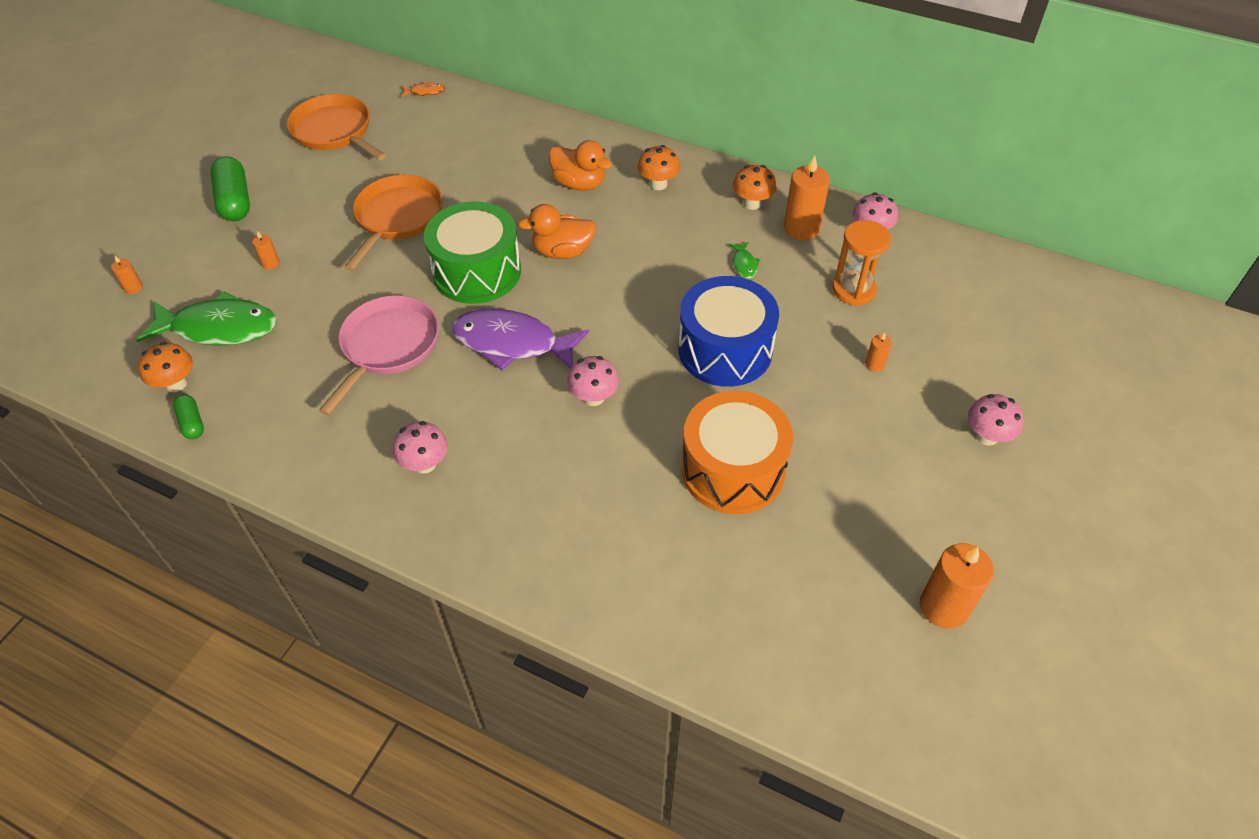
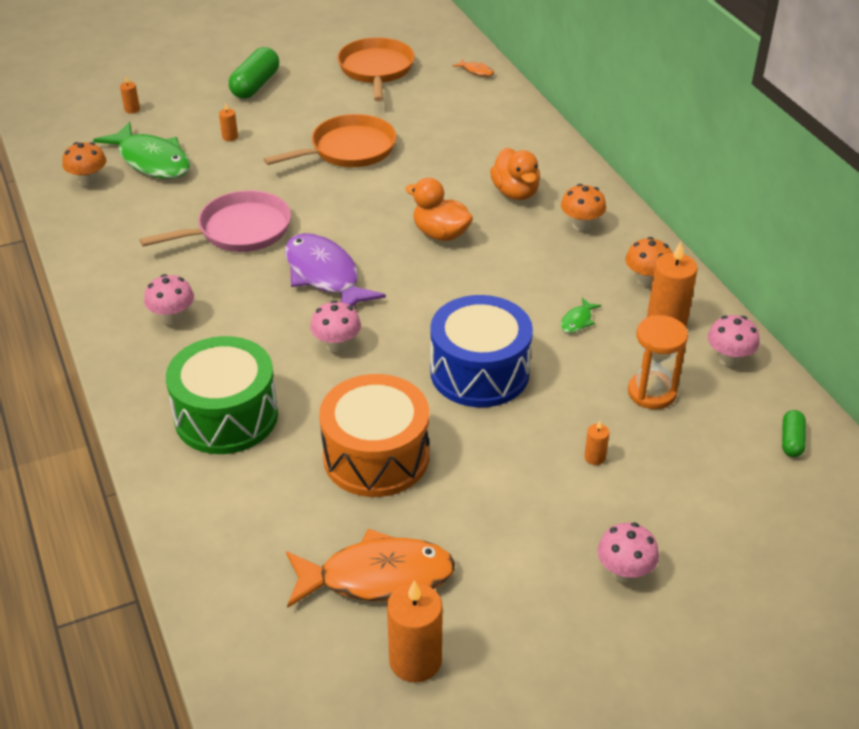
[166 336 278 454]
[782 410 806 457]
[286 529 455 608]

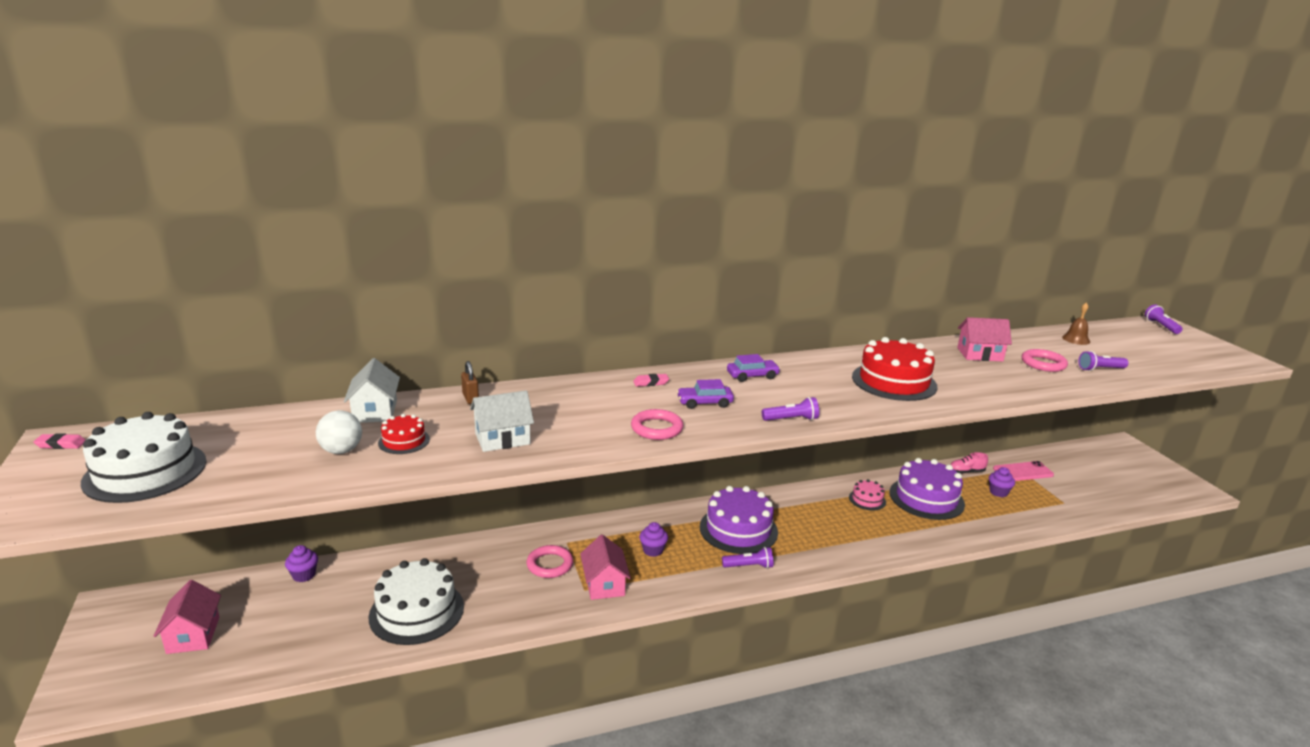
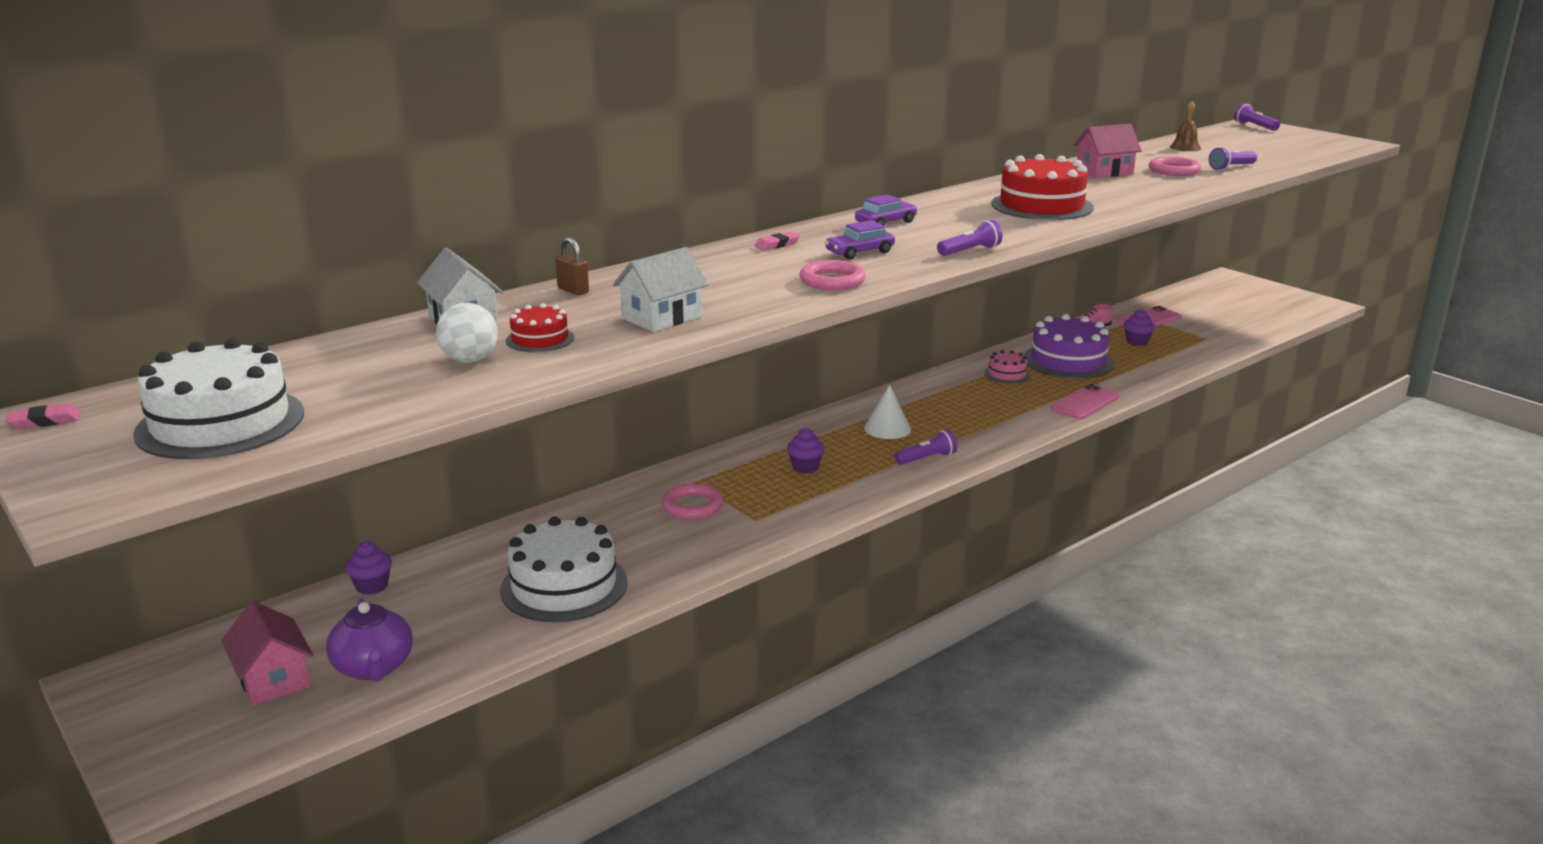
[864 385 911 439]
[580 535 631 600] (first image)
[1051 384 1119 419]
[326 598 413 682]

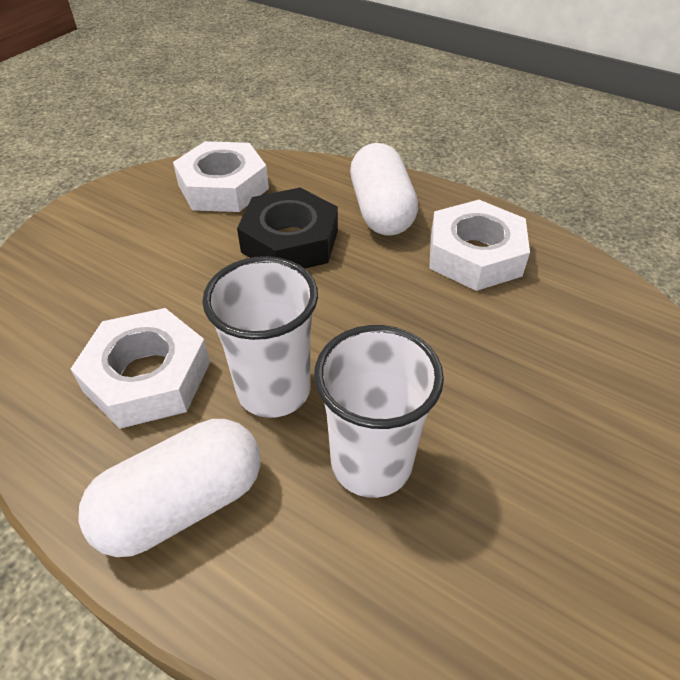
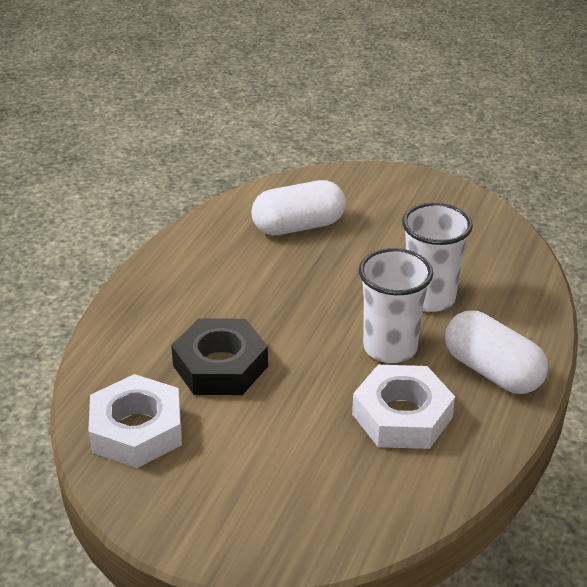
[251 180 346 235]
[429 200 530 291] (first image)

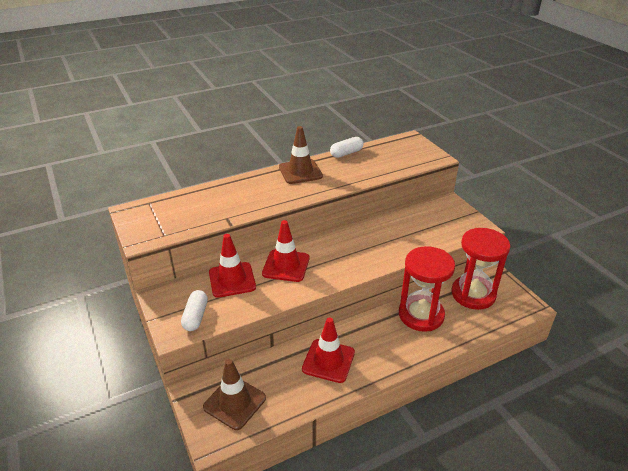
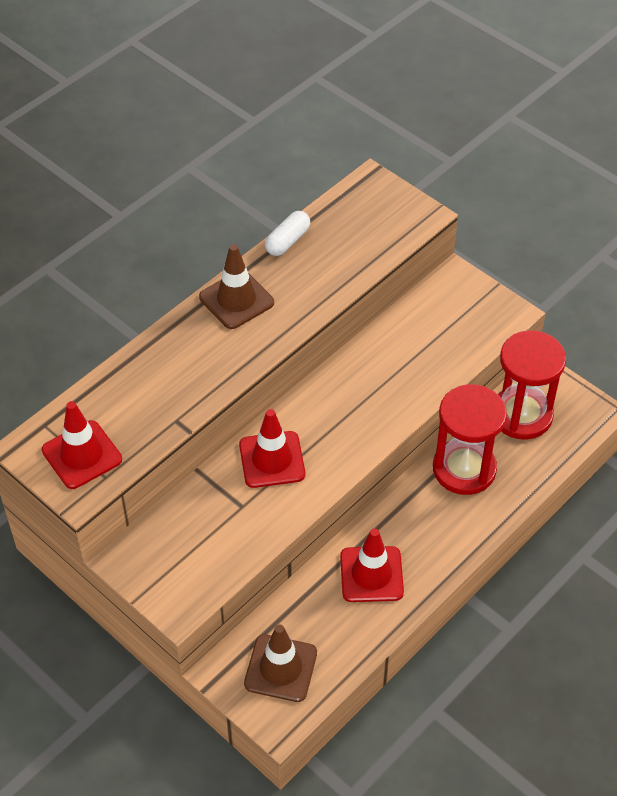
[42 401 122 489]
[181 290 208 331] (first image)

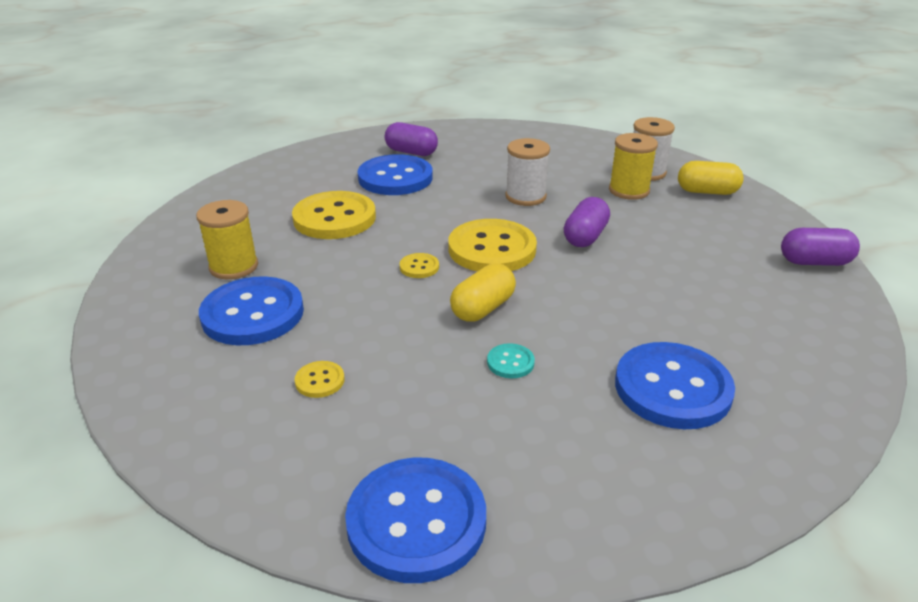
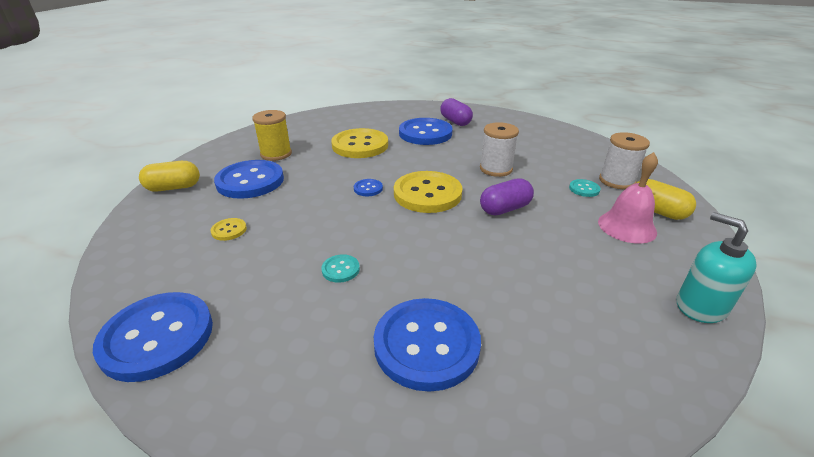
[569 179 601 197]
[677 212 757 323]
[354 179 383 196]
[139 161 200 192]
[598 152 658 244]

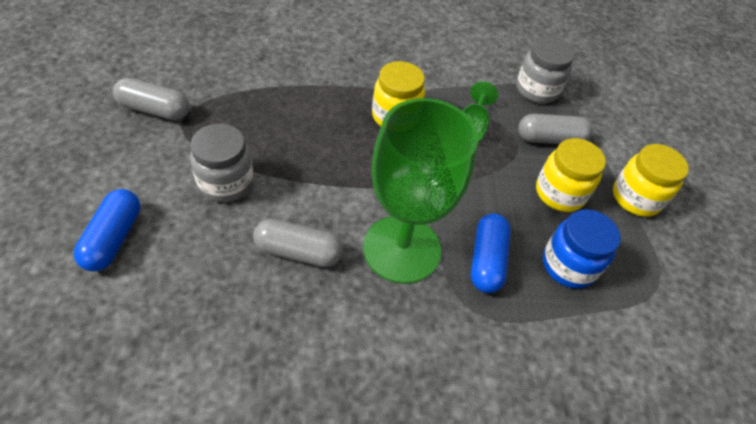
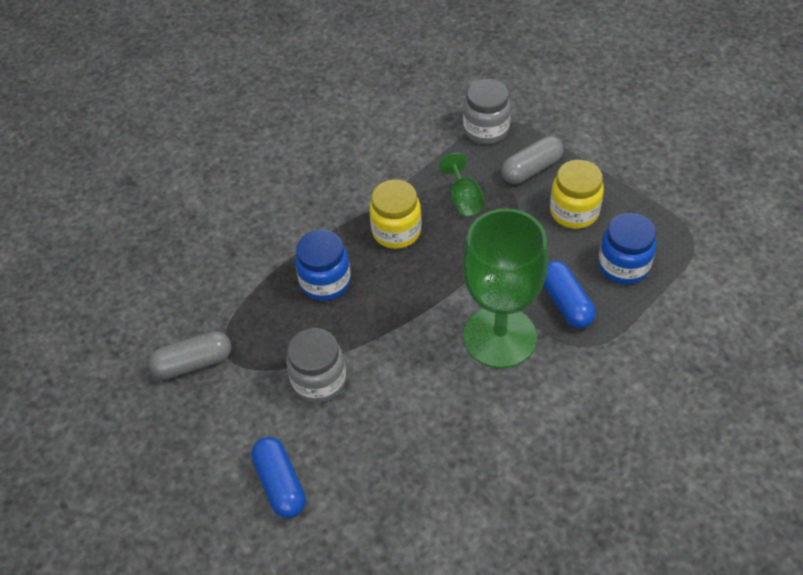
[613 144 689 217] (first image)
[253 219 343 267] (first image)
[295 230 351 301]

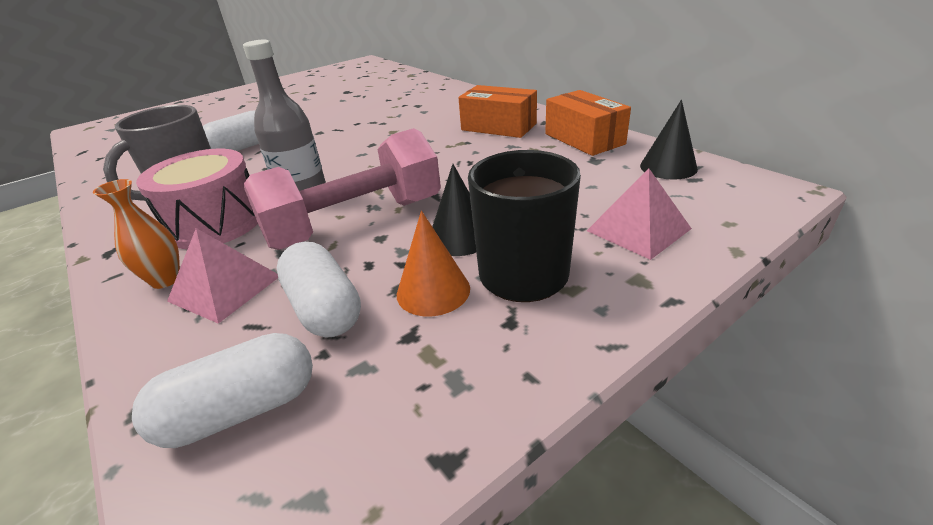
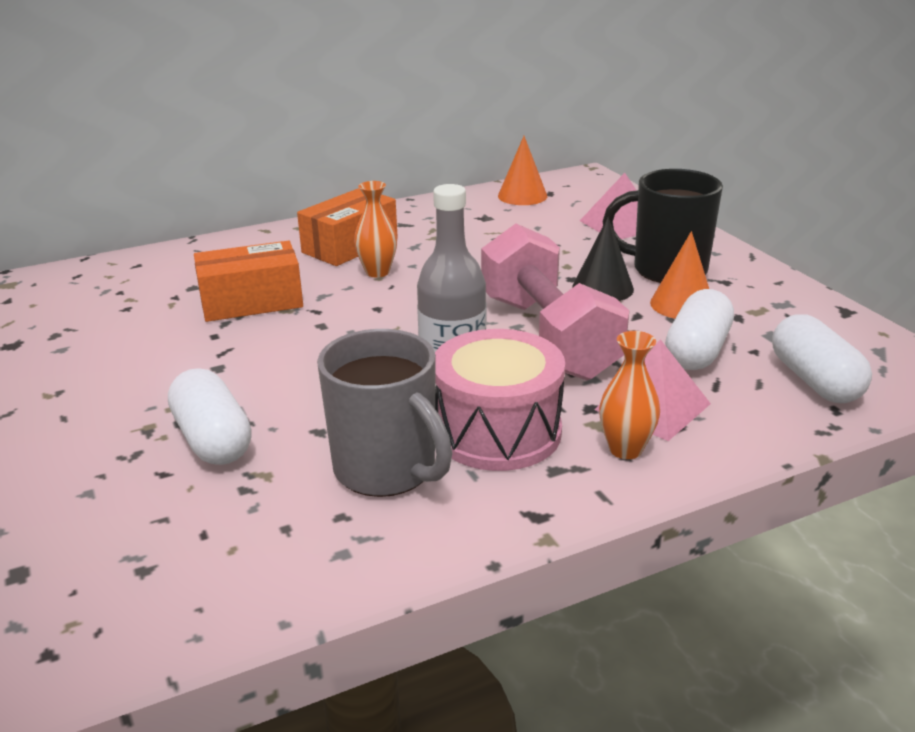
[194 241 303 322]
[498 136 547 205]
[665 289 734 370]
[354 181 397 277]

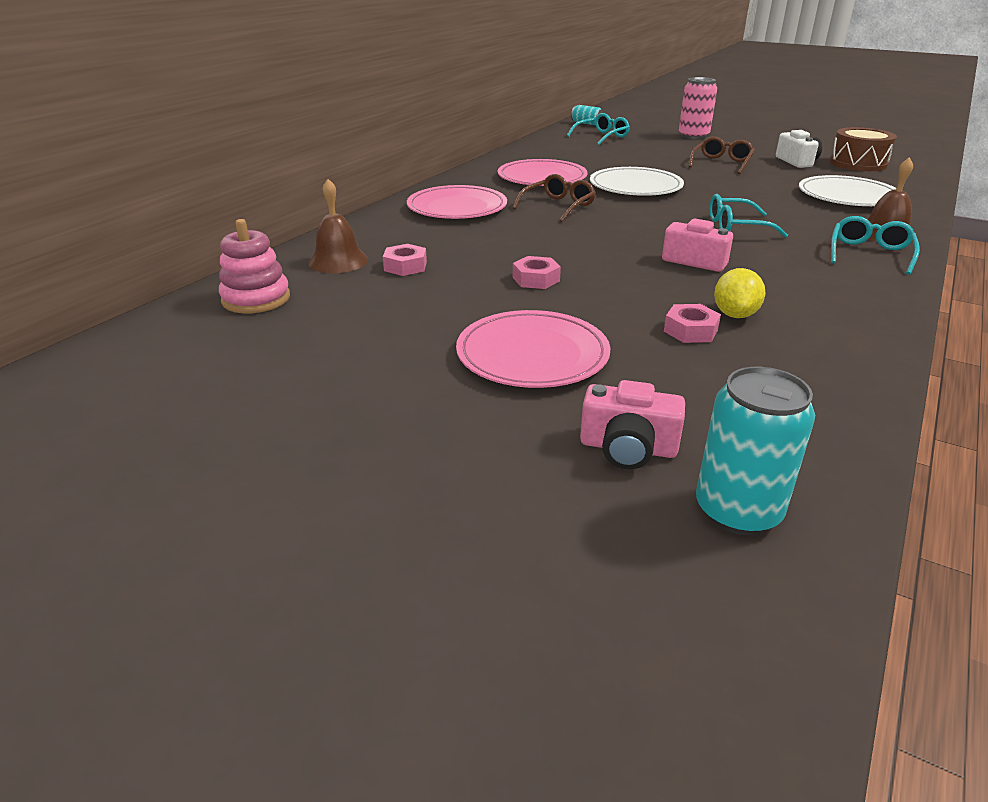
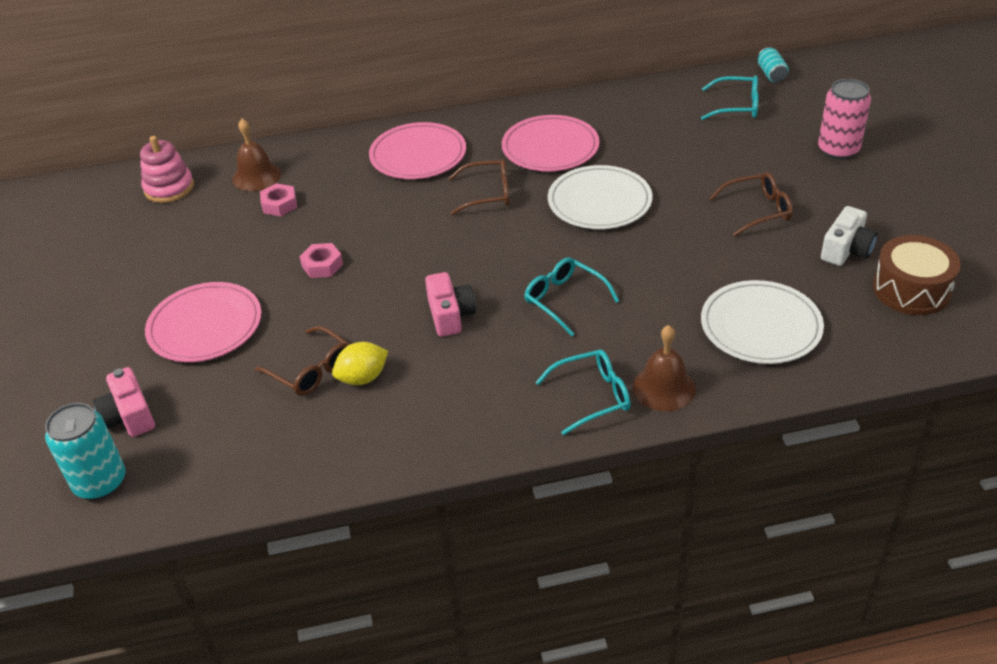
[255 326 350 396]

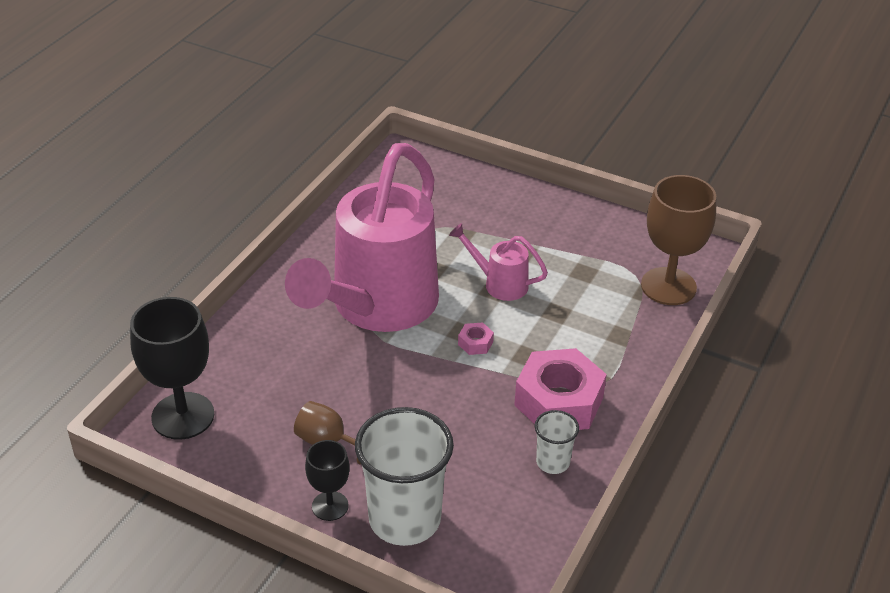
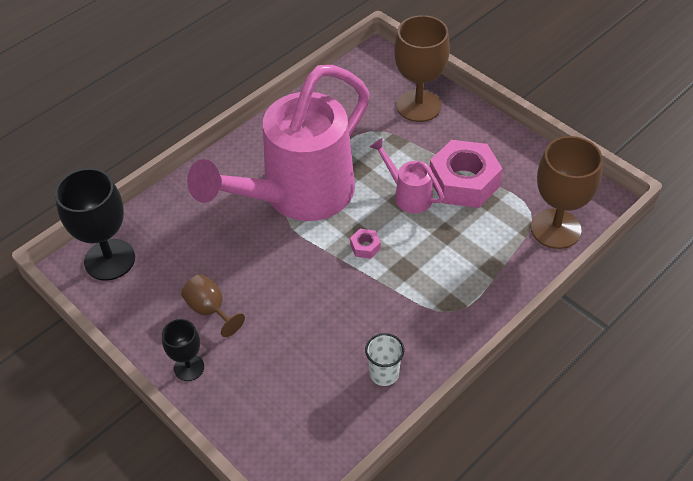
[430 140 503 208]
[355 407 454 546] (first image)
[394 15 450 122]

